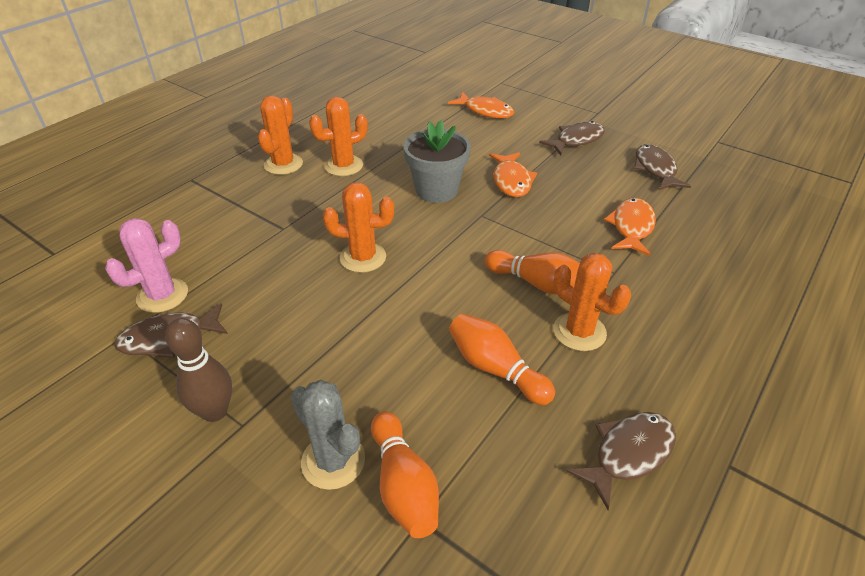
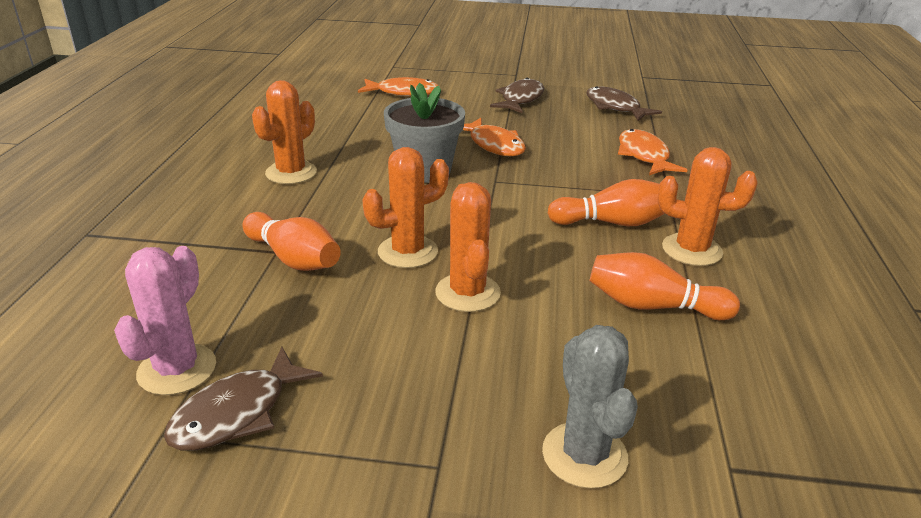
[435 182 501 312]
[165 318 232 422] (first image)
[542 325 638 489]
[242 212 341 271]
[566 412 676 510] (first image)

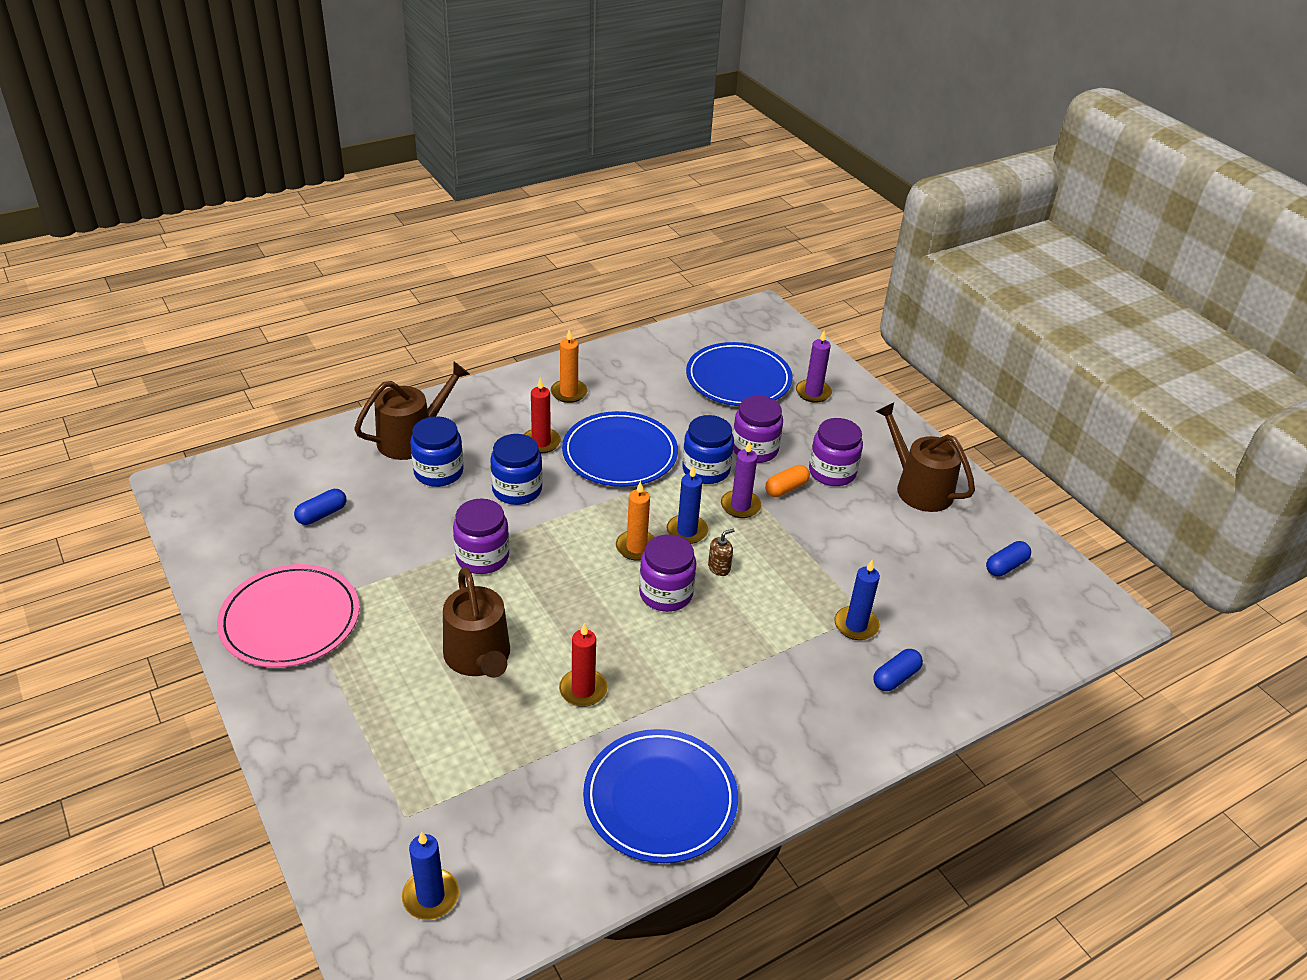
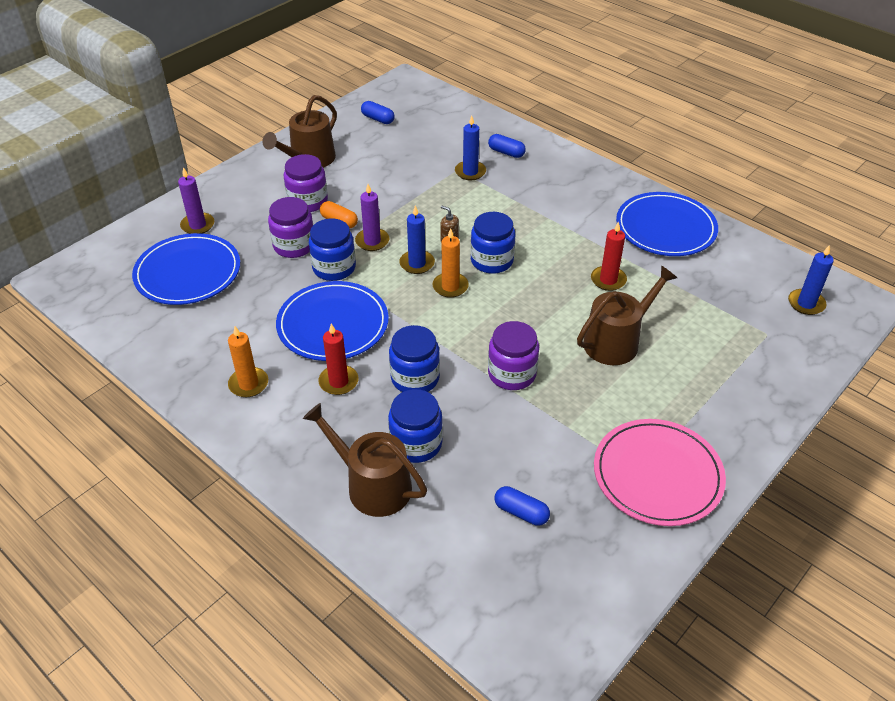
[471 212 515 274]

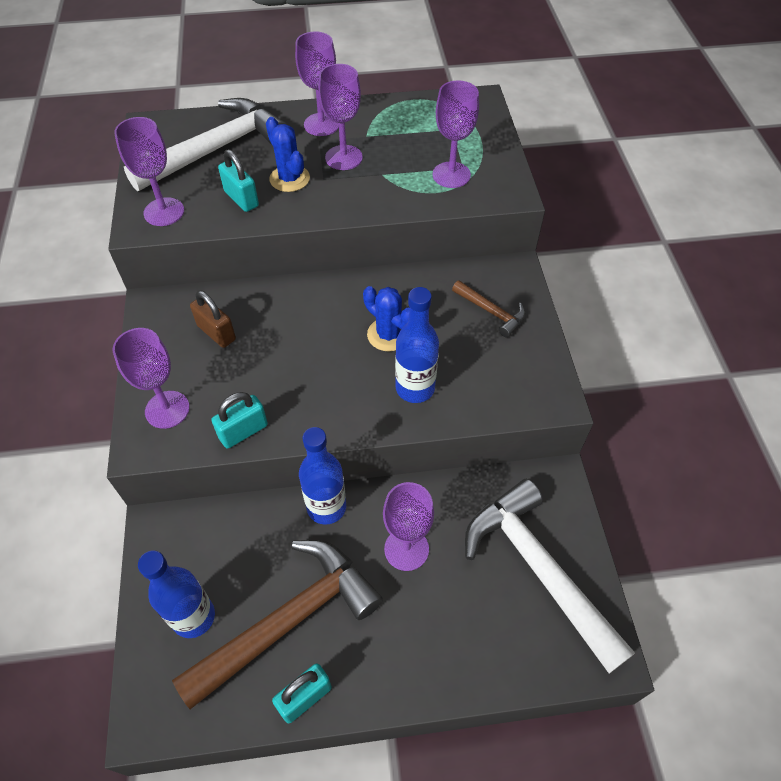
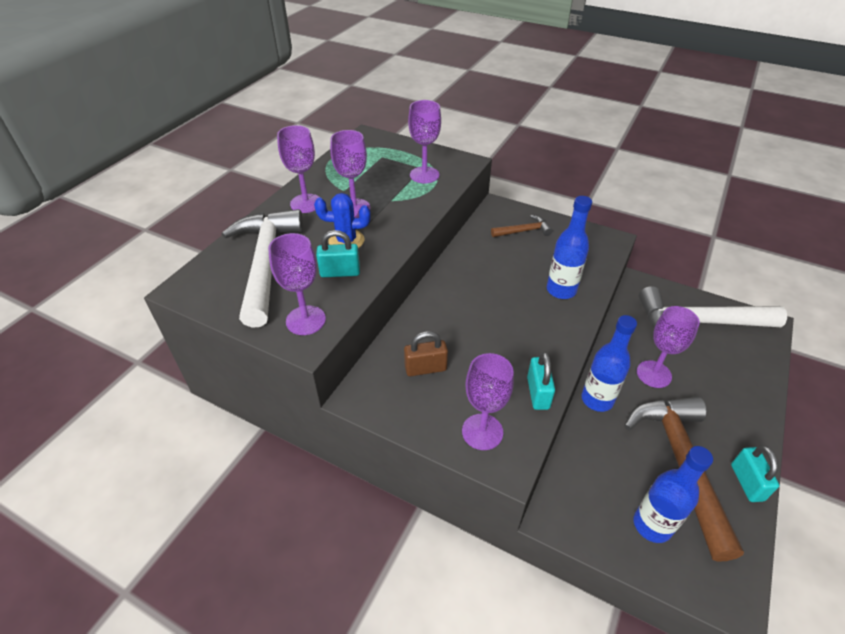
[363 286 410 351] (first image)

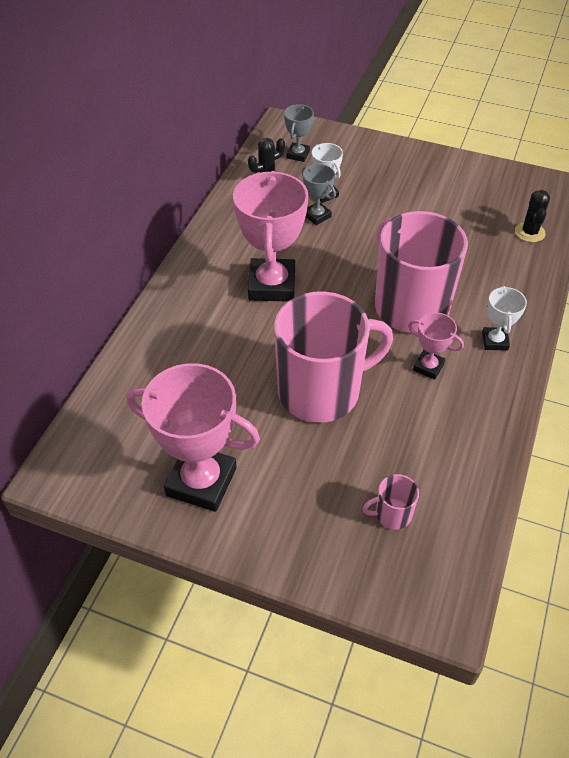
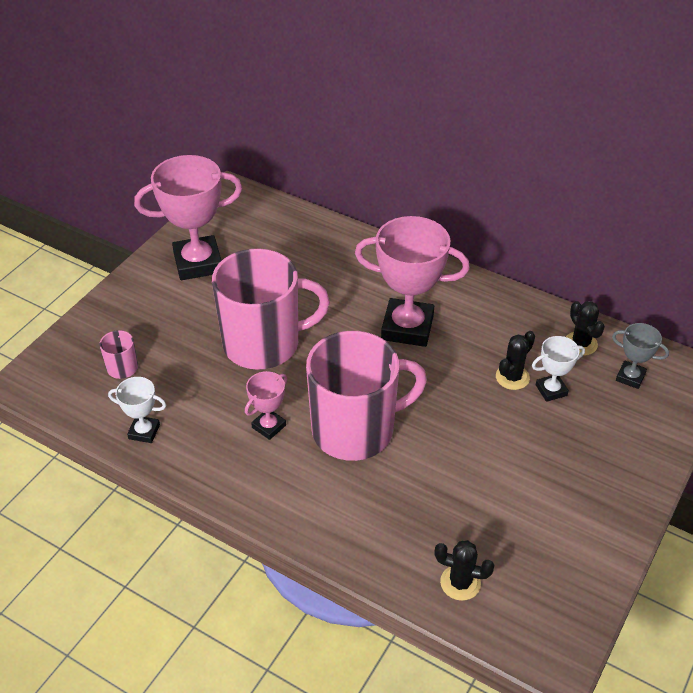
[496 331 535 390]
[108 377 166 443]
[212 249 330 370]
[134 155 242 280]

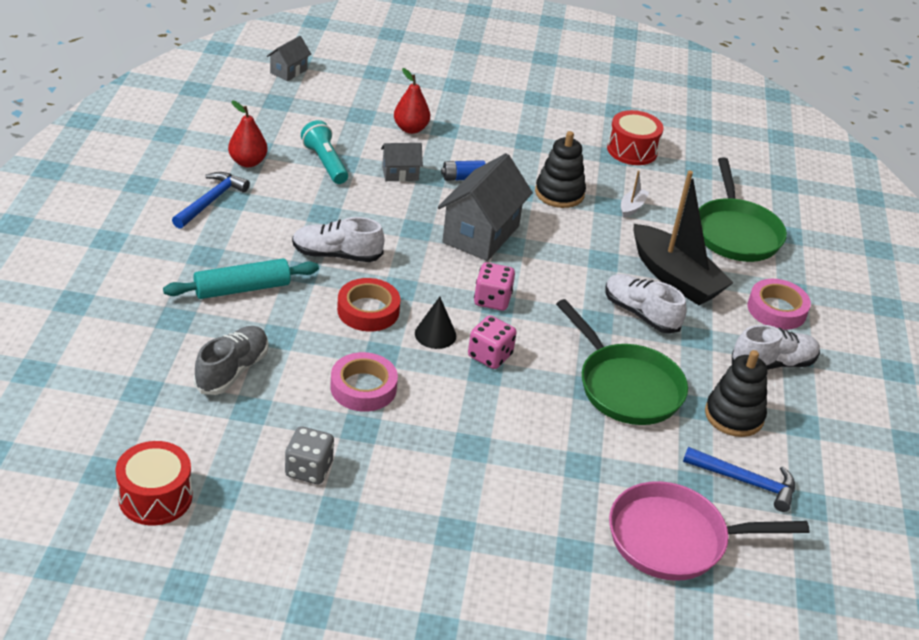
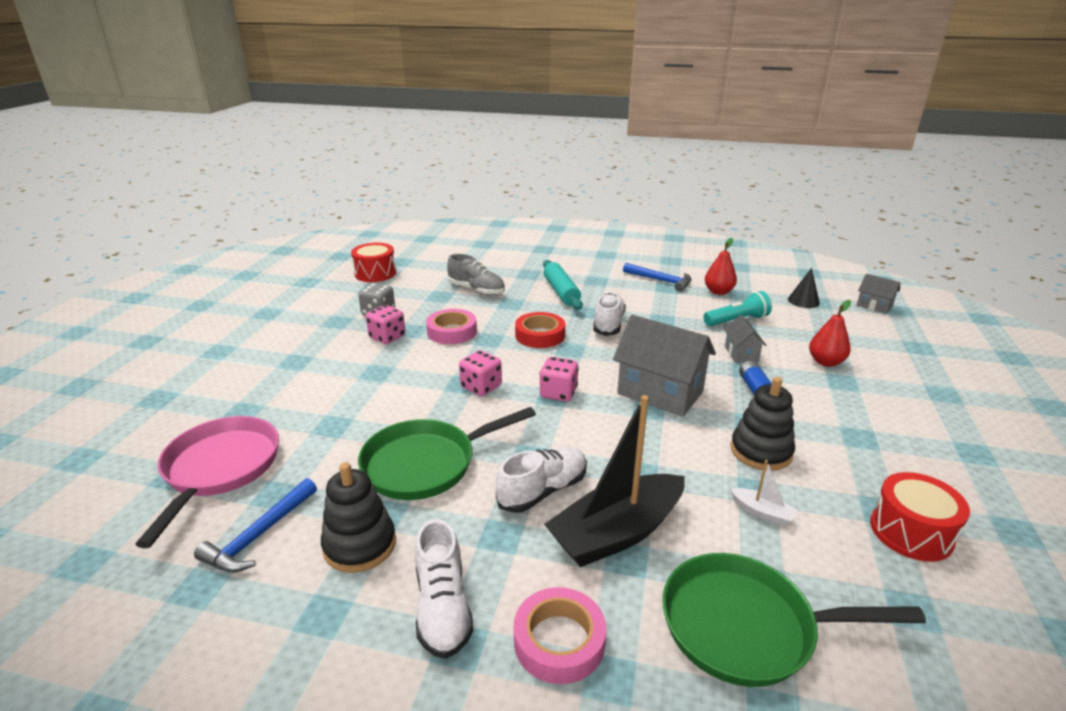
[788 268 820 308]
[366 305 406 344]

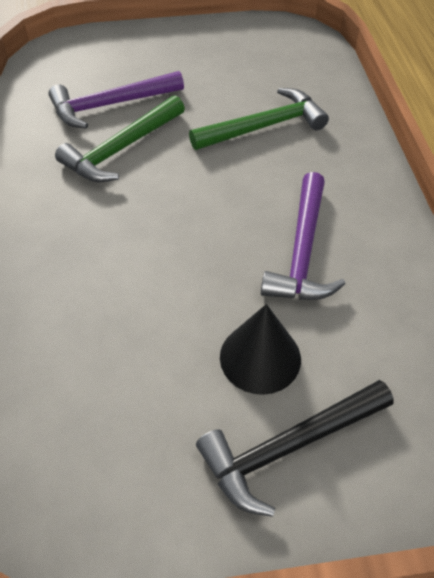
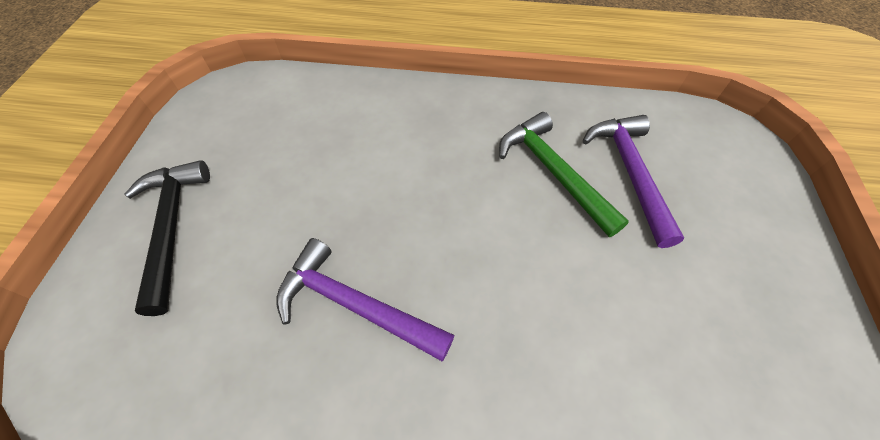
[189 88 329 150] (first image)
[220 304 301 395] (first image)

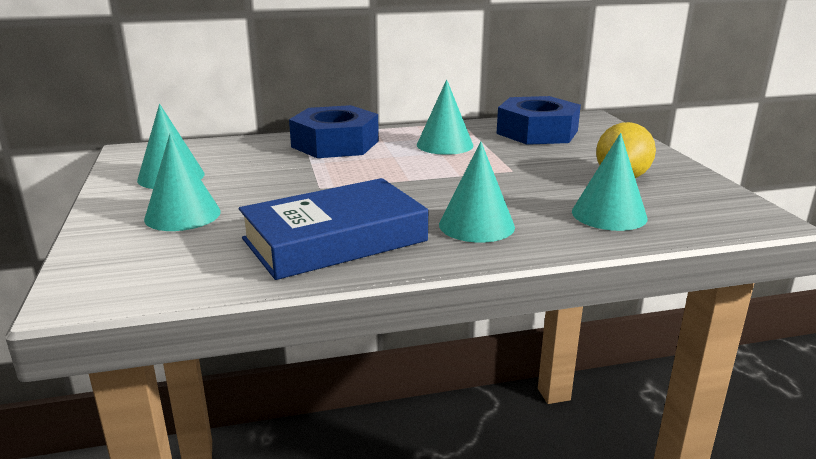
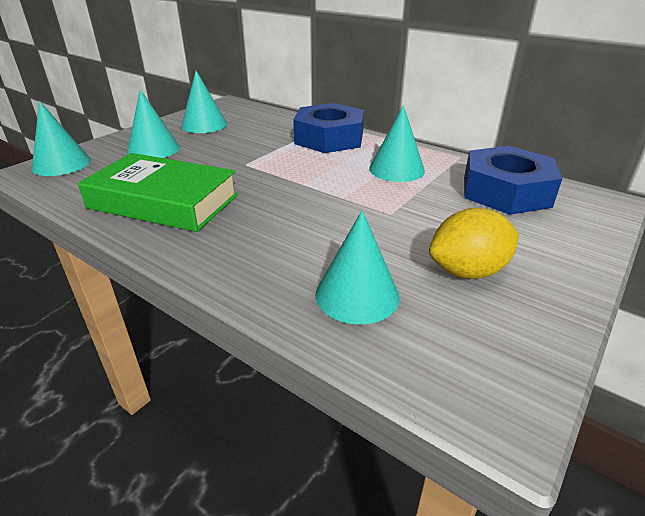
[32 101 91 176]
[78 153 238 232]

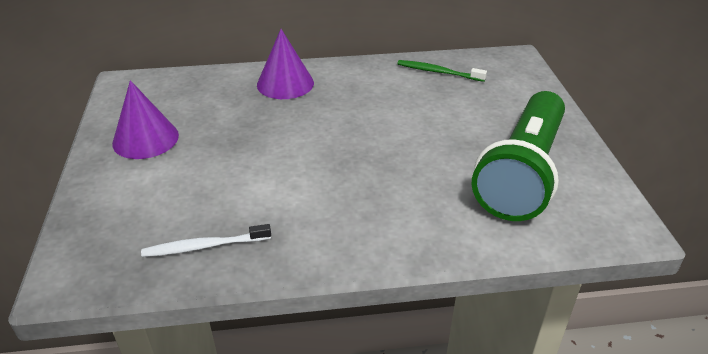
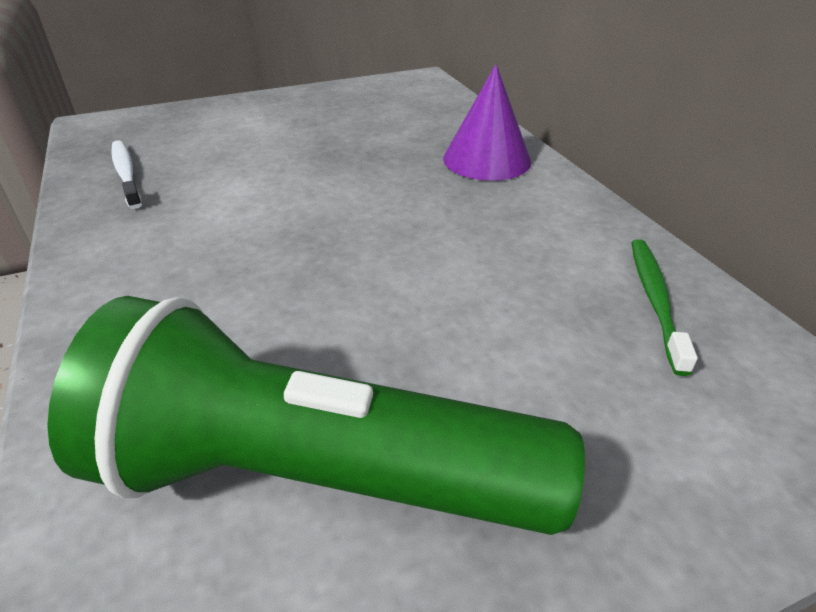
[112 80 179 159] (first image)

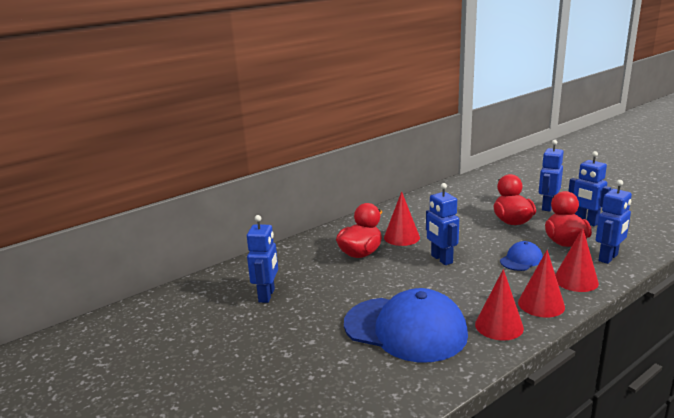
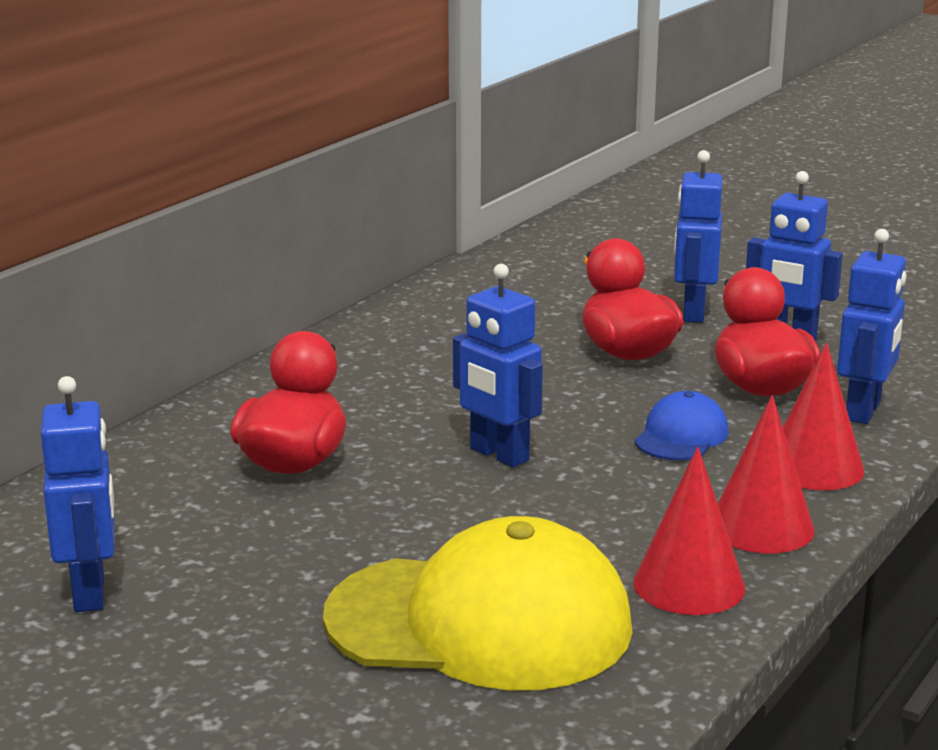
[384 191 420 246] (first image)
[323 516 633 690]

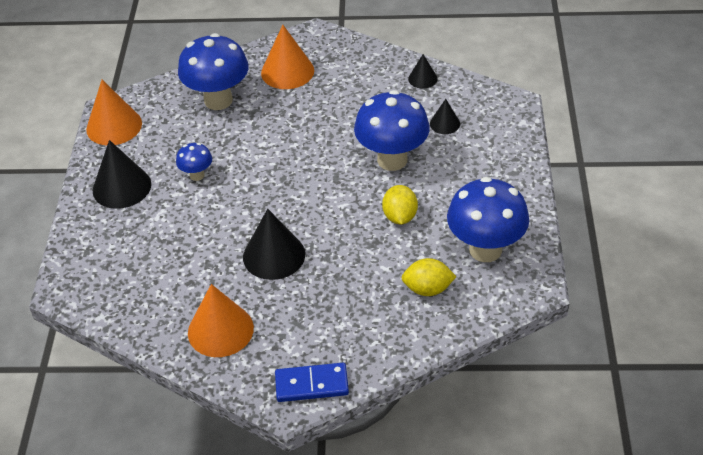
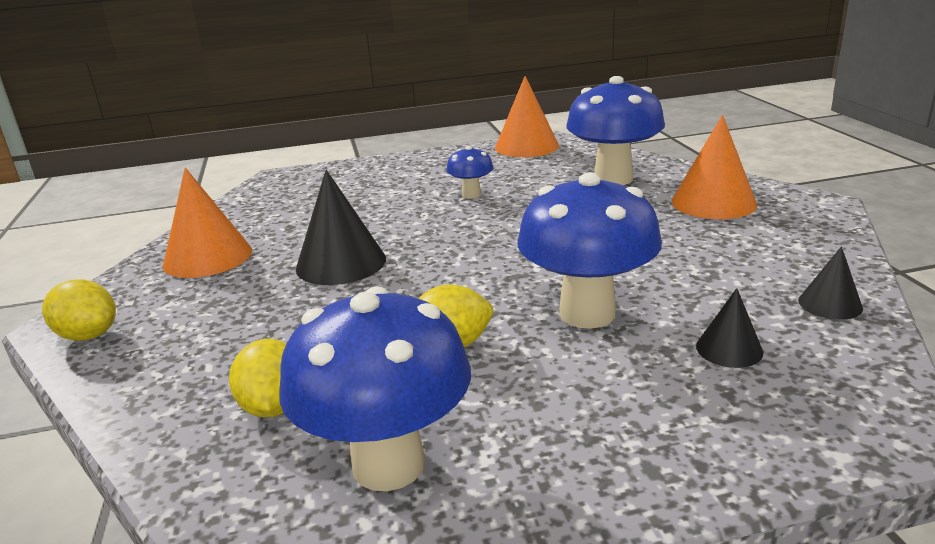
[93 140 151 209] (first image)
[42 279 116 341]

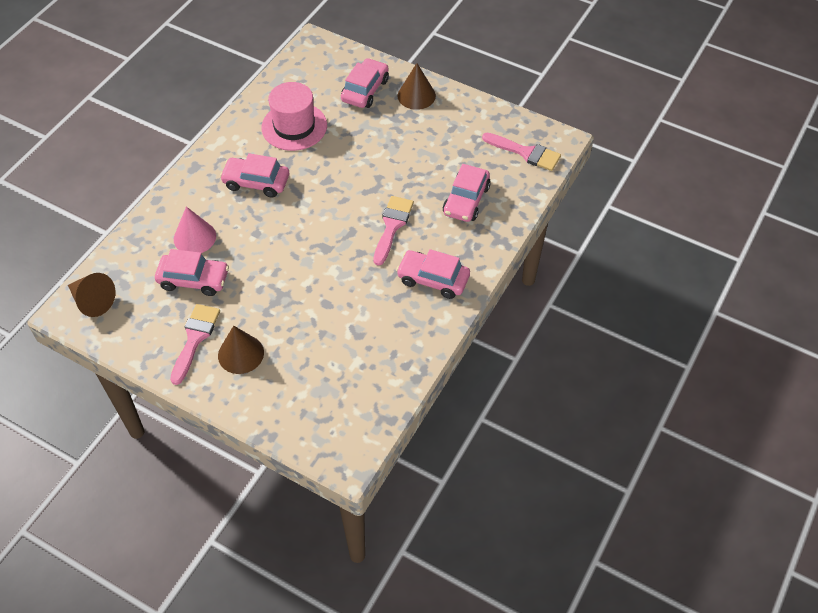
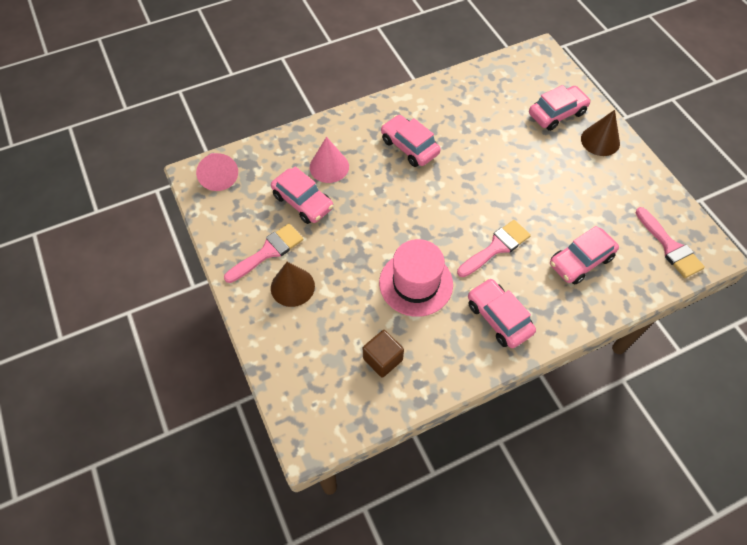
[379 239 453 317]
[196 153 238 191]
[363 330 404 377]

